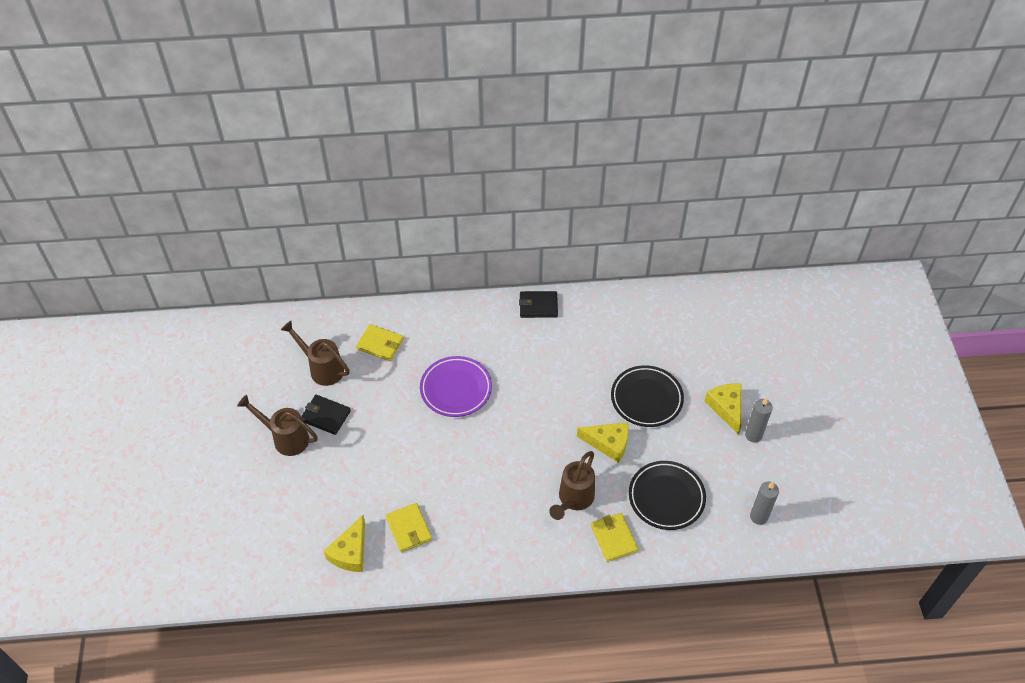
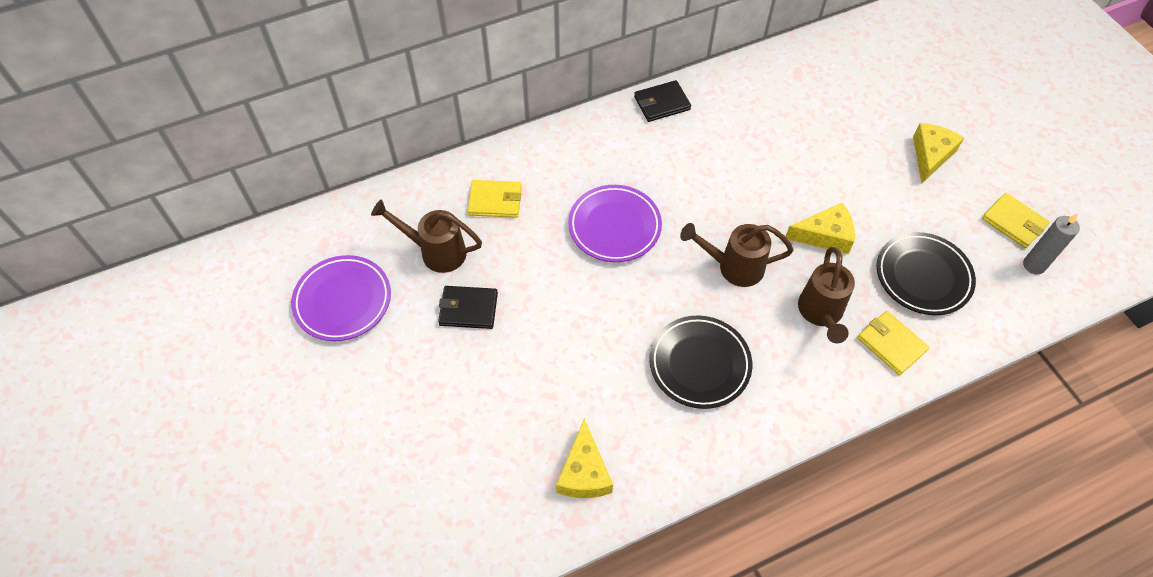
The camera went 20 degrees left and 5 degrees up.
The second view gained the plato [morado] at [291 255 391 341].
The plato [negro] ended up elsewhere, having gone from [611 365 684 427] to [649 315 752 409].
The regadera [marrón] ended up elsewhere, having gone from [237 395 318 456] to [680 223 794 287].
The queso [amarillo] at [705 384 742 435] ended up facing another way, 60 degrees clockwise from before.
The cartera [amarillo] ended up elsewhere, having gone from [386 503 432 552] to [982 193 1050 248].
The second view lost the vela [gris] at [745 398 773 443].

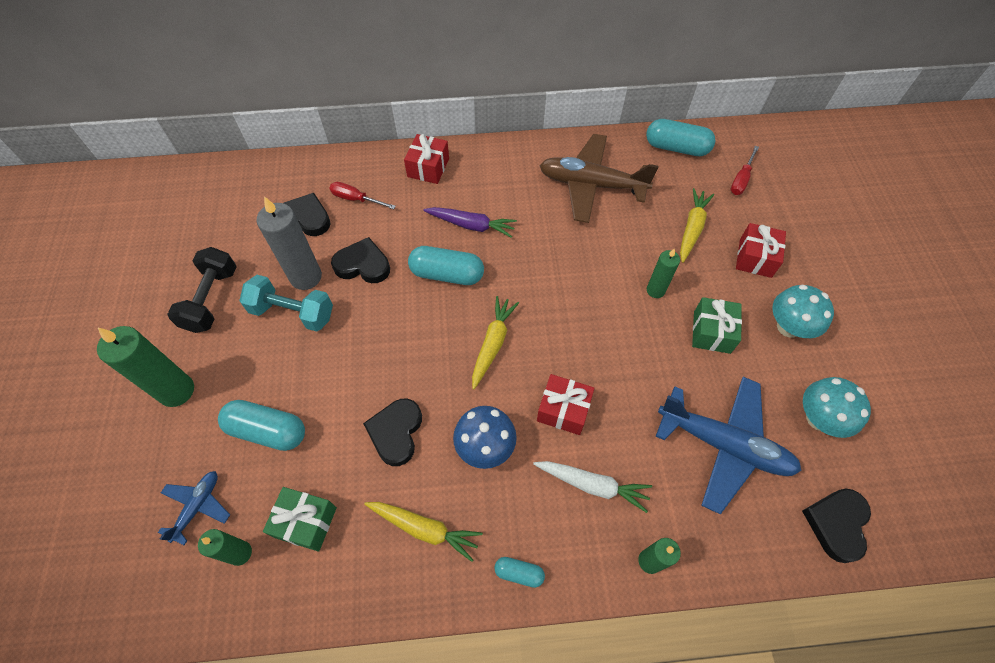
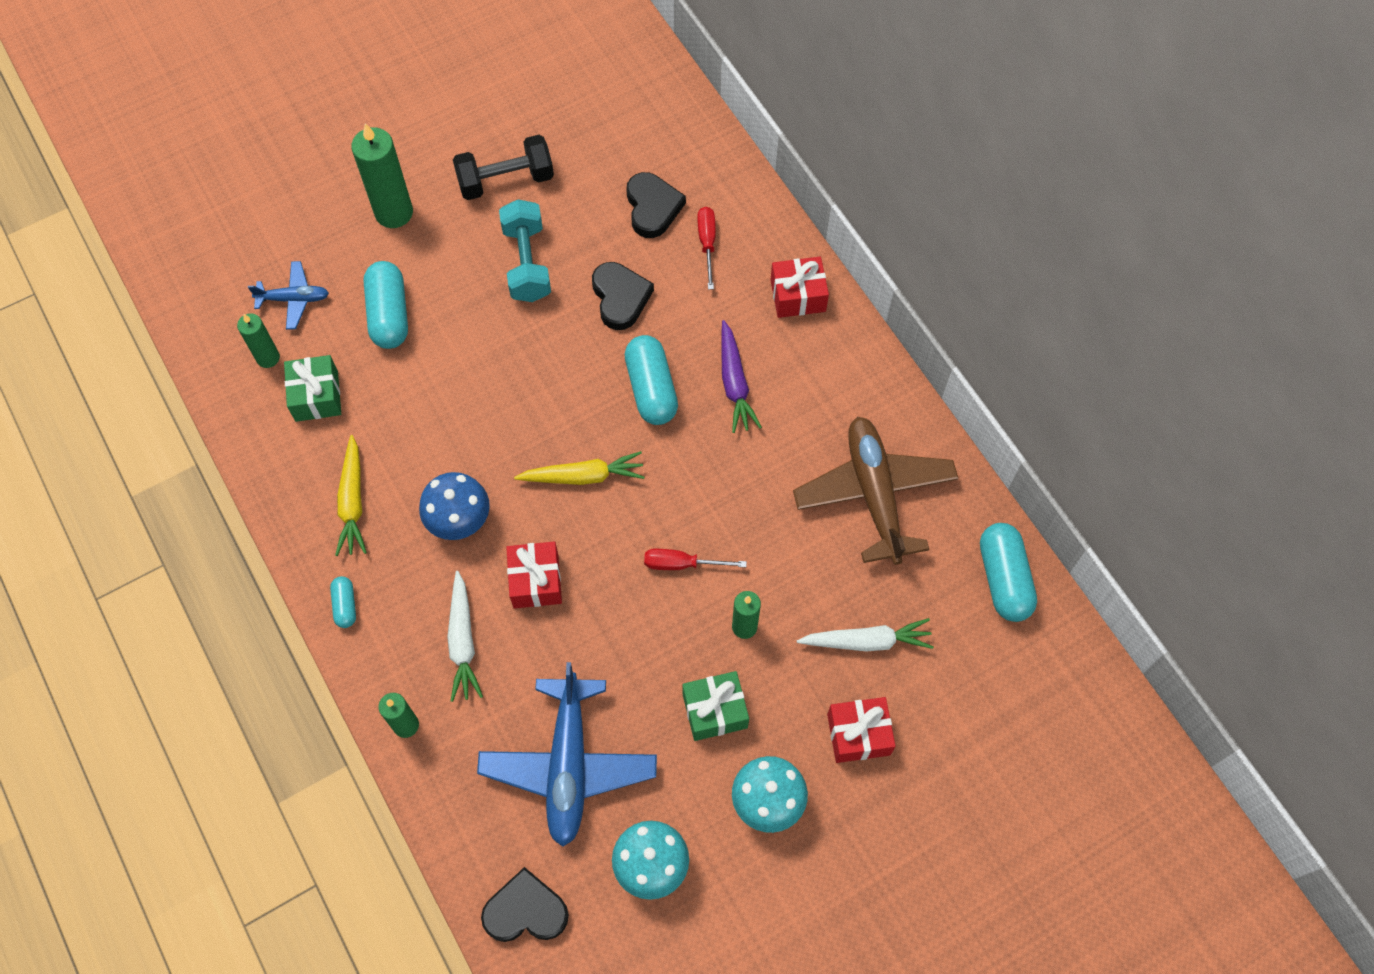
The camera went 65 degrees right and 5 degrees up.
The destornillador [rojo] ended up elsewhere, having gone from [731 146 759 195] to [644 549 747 570].
What was the zanahoria [amarillo] at [680 188 714 263] turned into the zanahoria [blanco] at [797 618 934 652].
The second view lost the vela [gris] at [257 196 322 290].
The second view lost the corazón [negro] at [363 399 422 466].

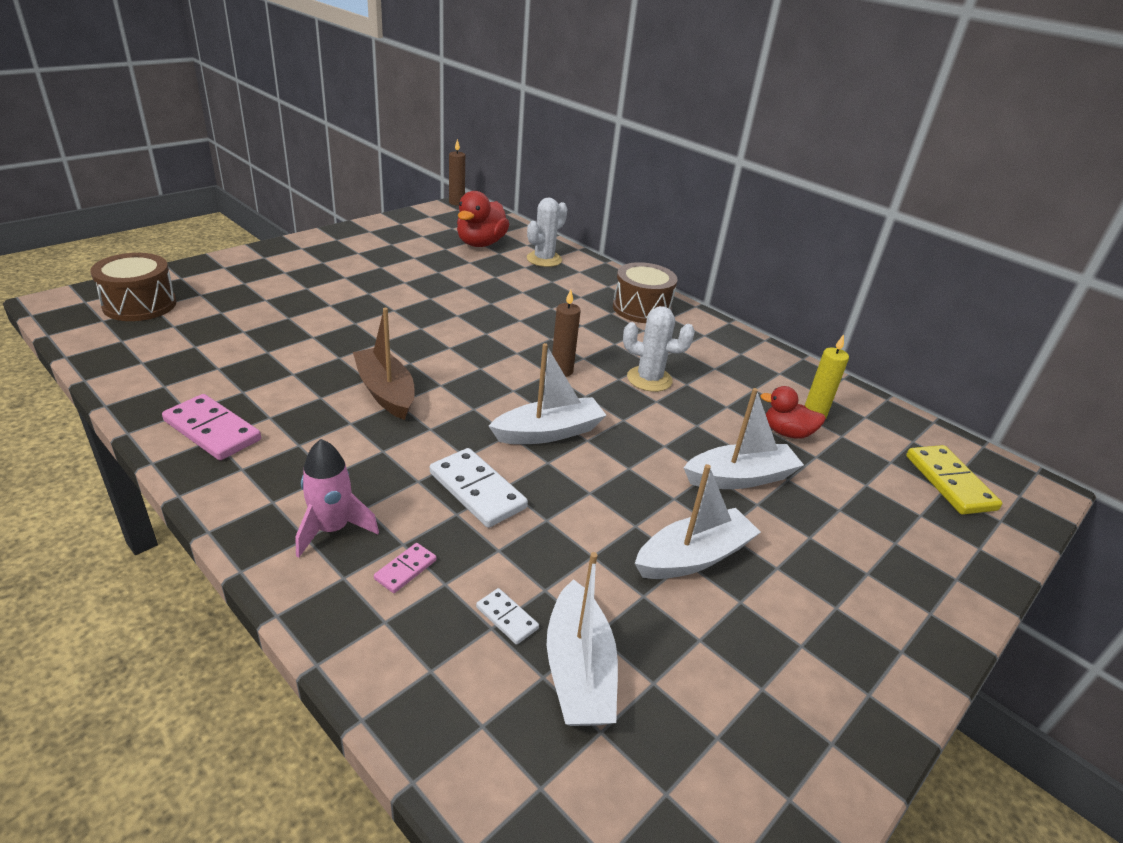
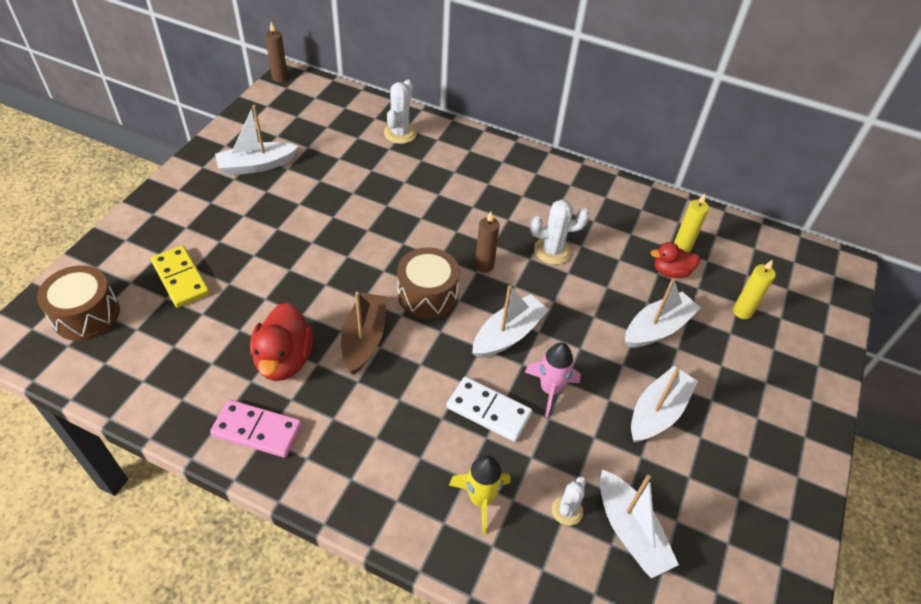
The camera went 20 degrees left and 15 degrees up.
The ficha de dominó [amarillo] ended up elsewhere, having gone from [906 445 1002 515] to [151 245 210 308].
The second view gained the barco [blanco] at [215 105 299 176].
The pato [rojo] ended up elsewhere, having gone from [457 191 509 247] to [250 302 314 381].
The barco [marrón] at [353 308 415 420] ended up facing another way, 60 degrees clockwise from before.
The tambor [marrón] ended up elsewhere, having gone from [613 262 678 323] to [397 247 460 319].
Where the ficha de dominó [rosa] stood at [374 543 436 593], the cohete [amarillo] came to stand at [449 455 510 534].
The cohete [rosa] ended up elsewhere, having gone from [295 439 379 558] to [525 342 581 417].
Where the ficha de dominó [blanco] stood at [476 588 539 645], the cactus [blanco] came to stand at [552 477 586 526].
The second view gained the vela [amarillo] at [733 259 776 319].

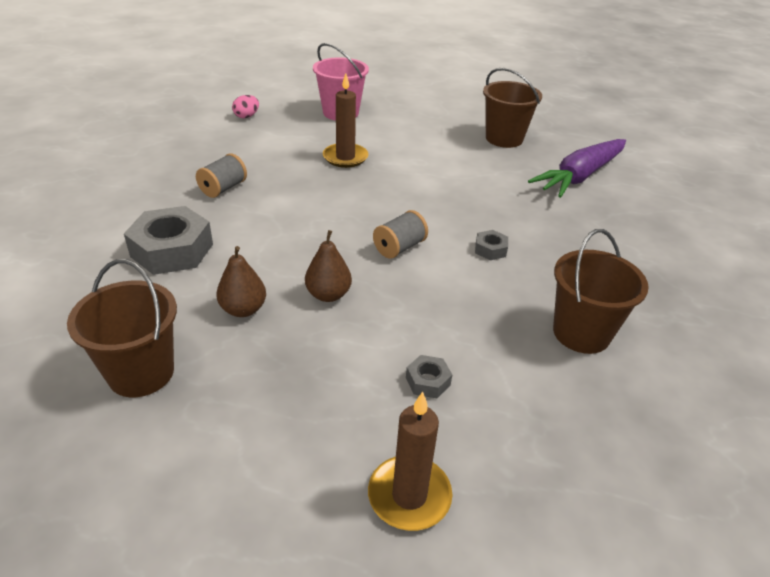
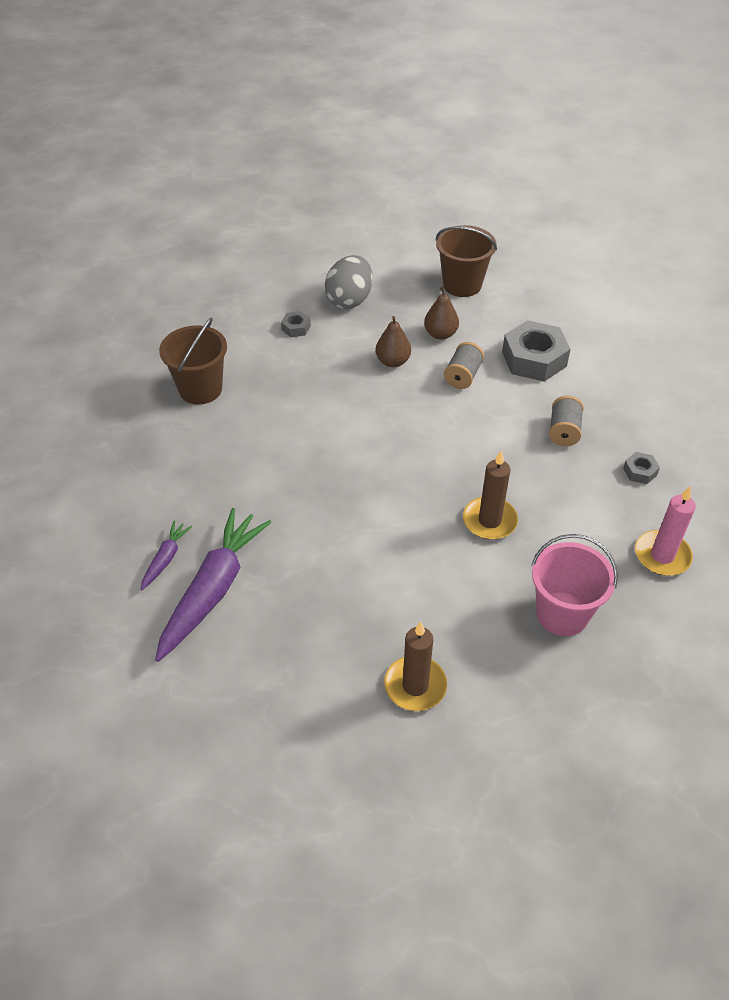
The camera went 160 degrees right and 10 degrees up.
The second view gained the zanahoria [morado] at [141 521 192 591].
The second view gained the huevo [gris] at [325 255 373 309].
The vela [marrón] ended up elsewhere, having gone from [368 392 452 531] to [384 622 447 711].
The carrete [gris] ended up elsewhere, having gone from [373 210 428 259] to [444 342 484 389].
The tuerca [gris] ended up elsewhere, having gone from [475 230 508 260] to [623 452 660 484].
Where the huevo [rosa] stood at [232 95 259 118], the vela [rosa] came to stand at [635 487 696 576].
The second view lost the balde [marrón] at [483 68 542 148].

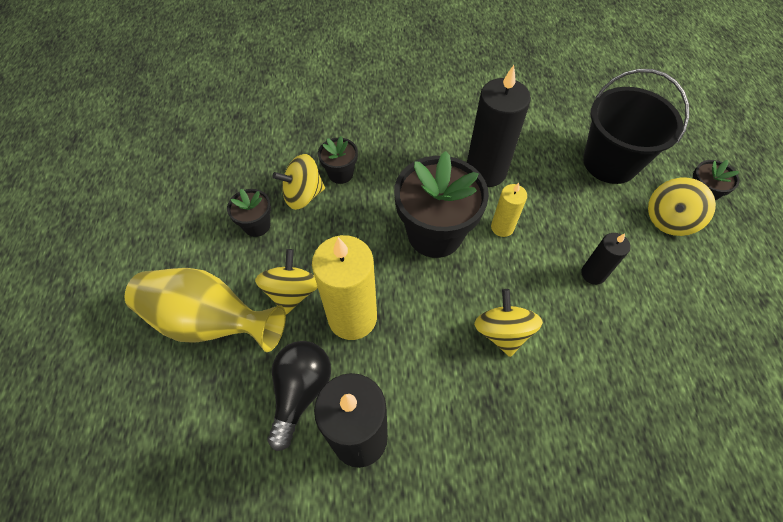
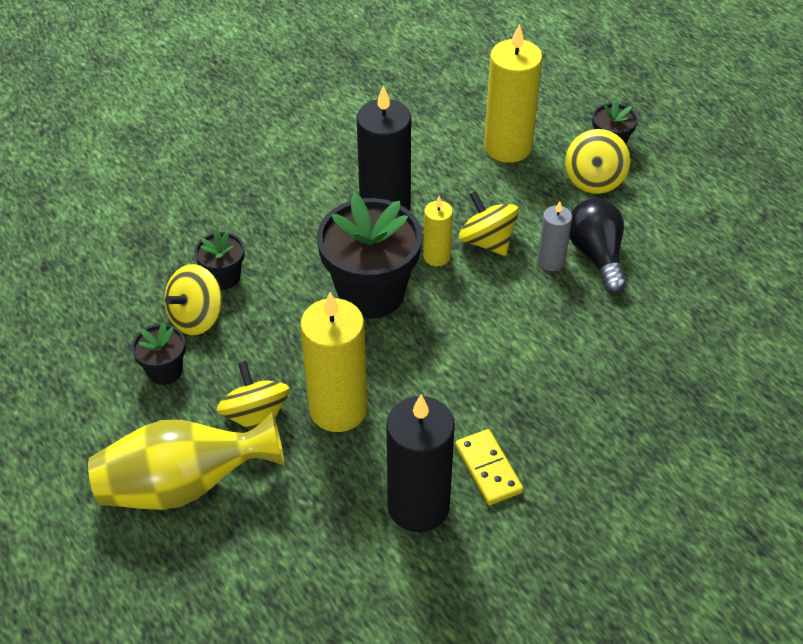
The camera went 30 degrees left and 10 degrees down.
The second view gained the ficha de dominó [amarillo] at [455 429 523 505].
The peonza [amarillo] ended up elsewhere, having gone from [474 289 543 357] to [459 191 519 256].
Where the balde [negro] stood at [583 69 689 184], the vela [amarillo] came to stand at [484 24 543 163].
What was the vela [negro] at [581 233 631 285] turned into the vela [gris] at [538 201 572 271].
The bombilla [negro] ended up elsewhere, having gone from [268 341 331 451] to [569 198 627 294].

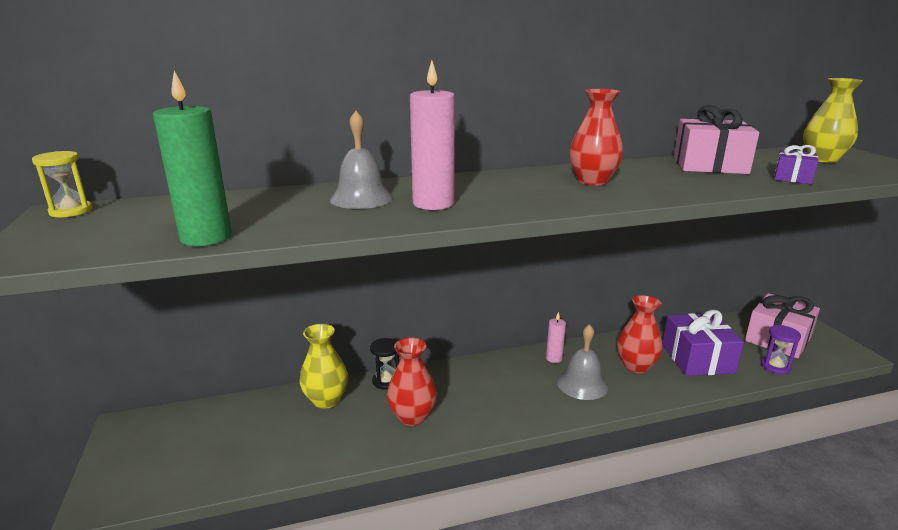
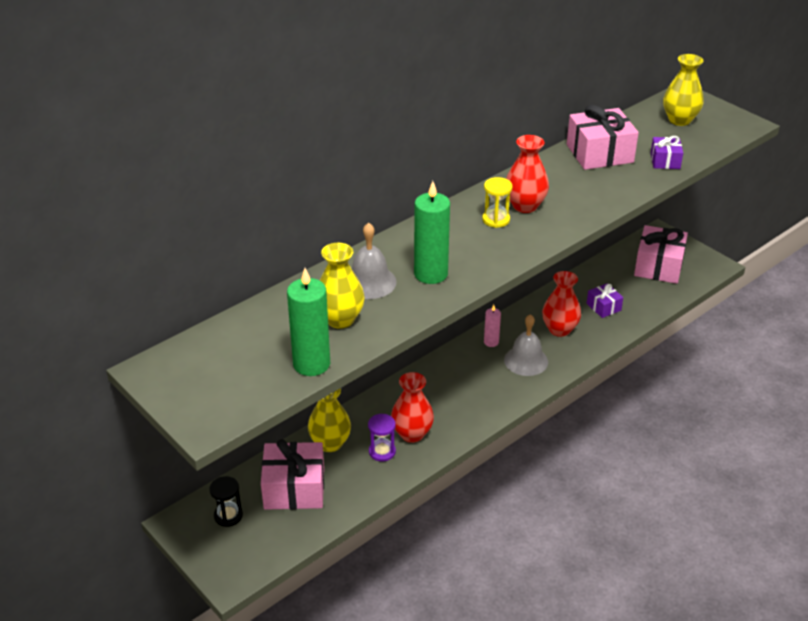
The camera went 25 degrees left and 15 degrees up.
The reloj de arena [negro] ended up elsewhere, having gone from [370 338 399 390] to [209 476 243 527].
The second view gained the regalo [rosa] at [261 439 324 510].
The second view gained the florero [amarillo] at [319 243 365 329].
The reloj de arena [morado] ended up elsewhere, having gone from [761 325 801 374] to [368 414 396 462].
What was the vela [rosa] at [410 60 455 210] turned into the vela [verde] at [414 181 450 284].
The reloj de arena [amarillo] ended up elsewhere, having gone from [32 151 93 217] to [482 177 513 228].
The size of the regalo [morado] at [662 310 744 376] changed by a factor of 0.54.

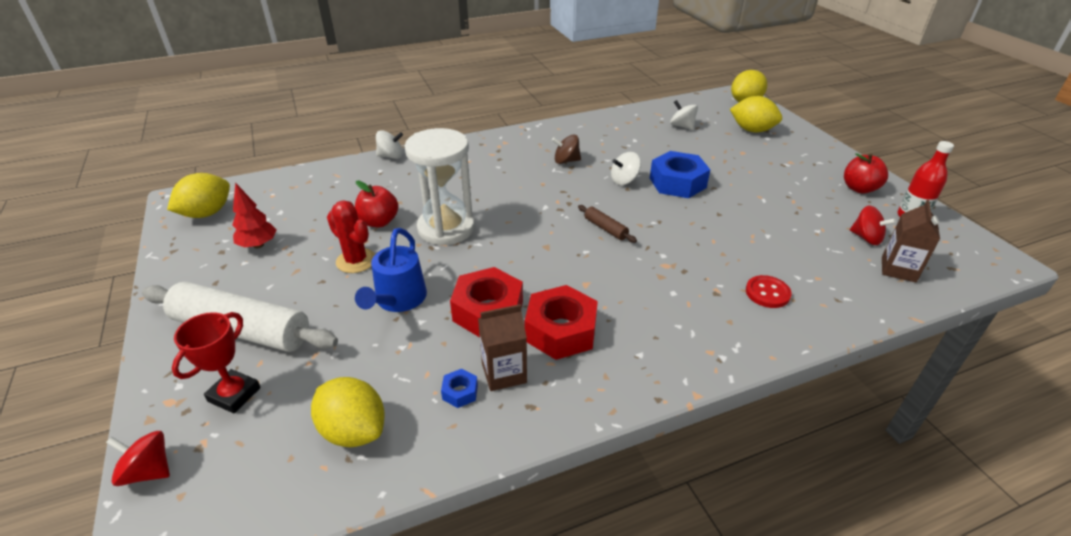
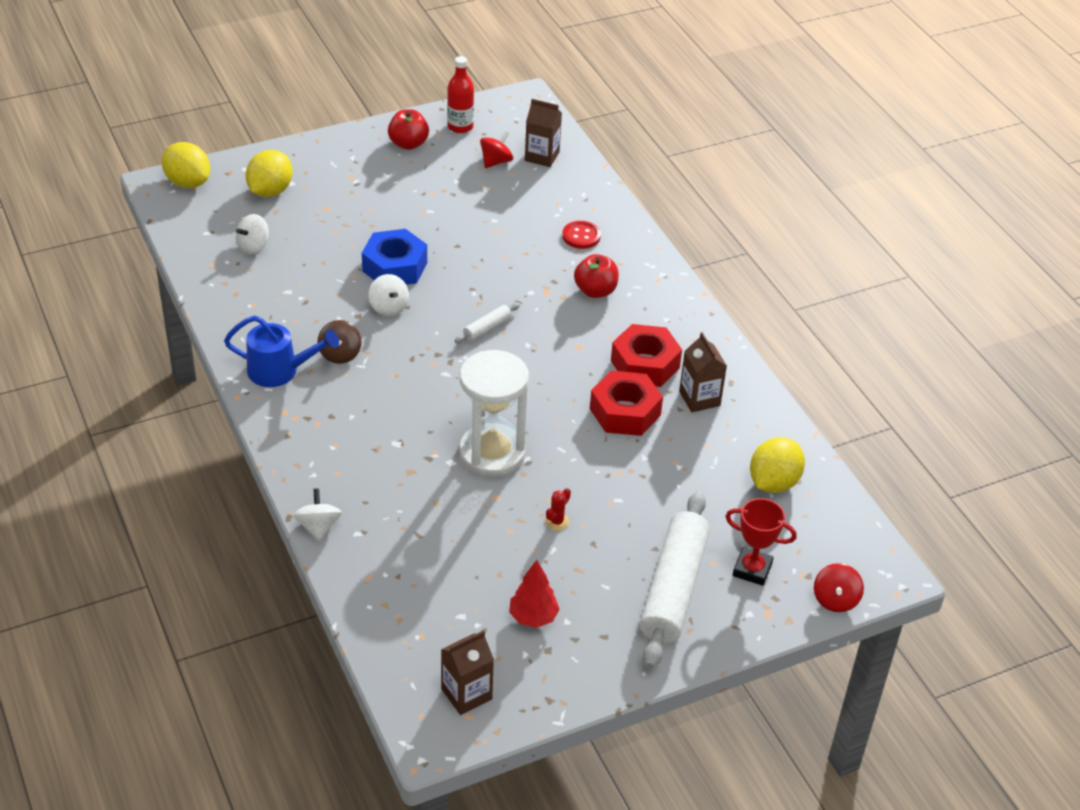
The camera went 95 degrees left and 5 degrees up.
The regadera [azul] ended up elsewhere, having gone from [355 228 427 312] to [224 316 339 387].
Where the limón [amarillo] stood at [167 173 230 218], the cartón de leche [marrón] came to stand at [441 630 494 715].
What was the rodillo [marrón] at [578 205 637 243] turned into the rodillo [blanco] at [455 303 520 343].
The size of the cactus [rojo] at [327 200 375 273] changed by a factor of 0.55.
The manzana [rojo] ended up elsewhere, having gone from [355 181 399 227] to [574 254 619 298].
The second view lost the tuerca [azul] at [441 369 478 408].

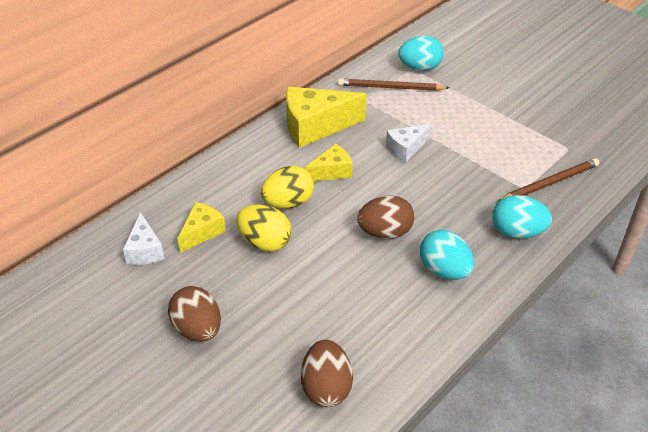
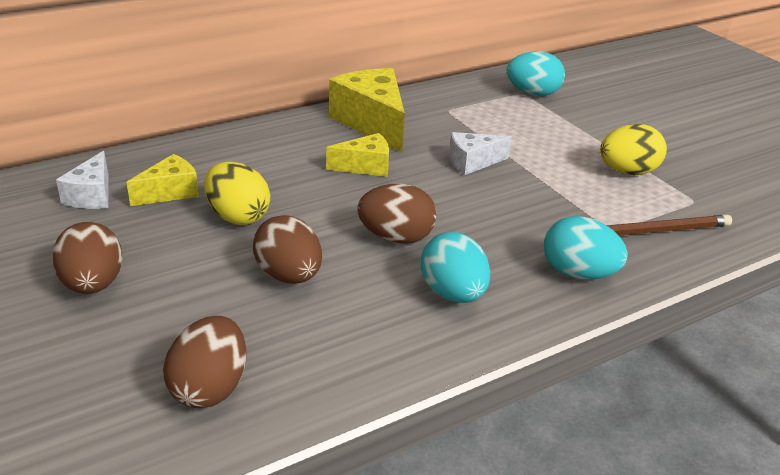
The camera went 15 degrees right and 10 degrees down.
The second view gained the huevo [marrón] at [253 215 322 284].
The queso [amarillo] at [286 87 367 148] ended up facing another way, 60 degrees clockwise from before.
The huevo [amarillo] ended up elsewhere, having gone from [261 166 314 209] to [600 124 667 175].
The second view lost the lápiz [marrón] at [338 78 450 91].

